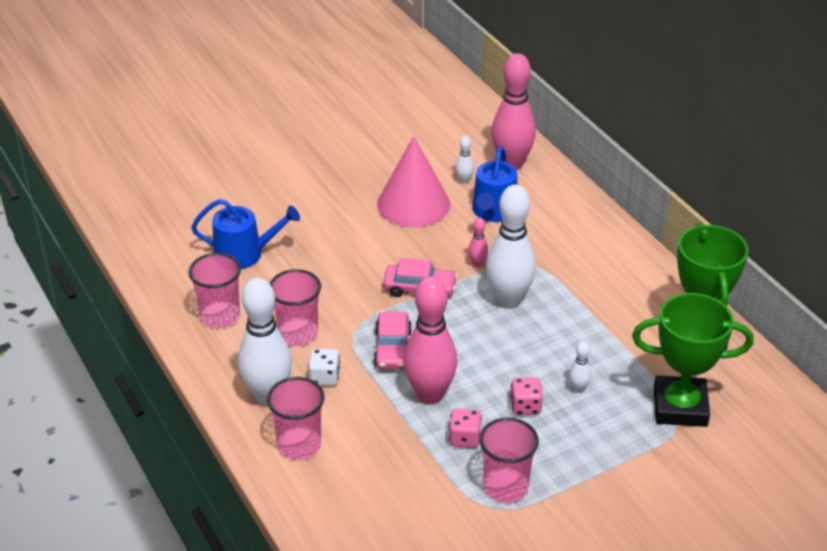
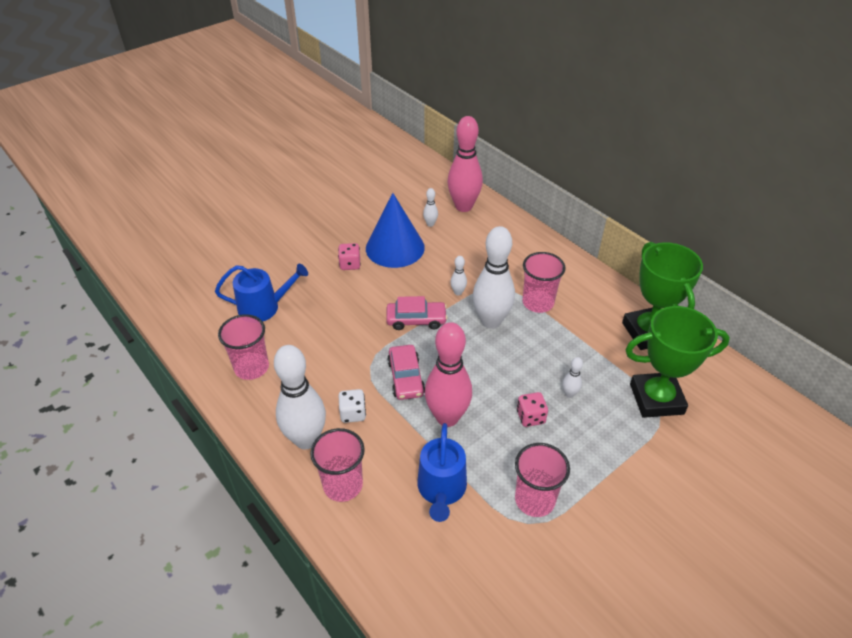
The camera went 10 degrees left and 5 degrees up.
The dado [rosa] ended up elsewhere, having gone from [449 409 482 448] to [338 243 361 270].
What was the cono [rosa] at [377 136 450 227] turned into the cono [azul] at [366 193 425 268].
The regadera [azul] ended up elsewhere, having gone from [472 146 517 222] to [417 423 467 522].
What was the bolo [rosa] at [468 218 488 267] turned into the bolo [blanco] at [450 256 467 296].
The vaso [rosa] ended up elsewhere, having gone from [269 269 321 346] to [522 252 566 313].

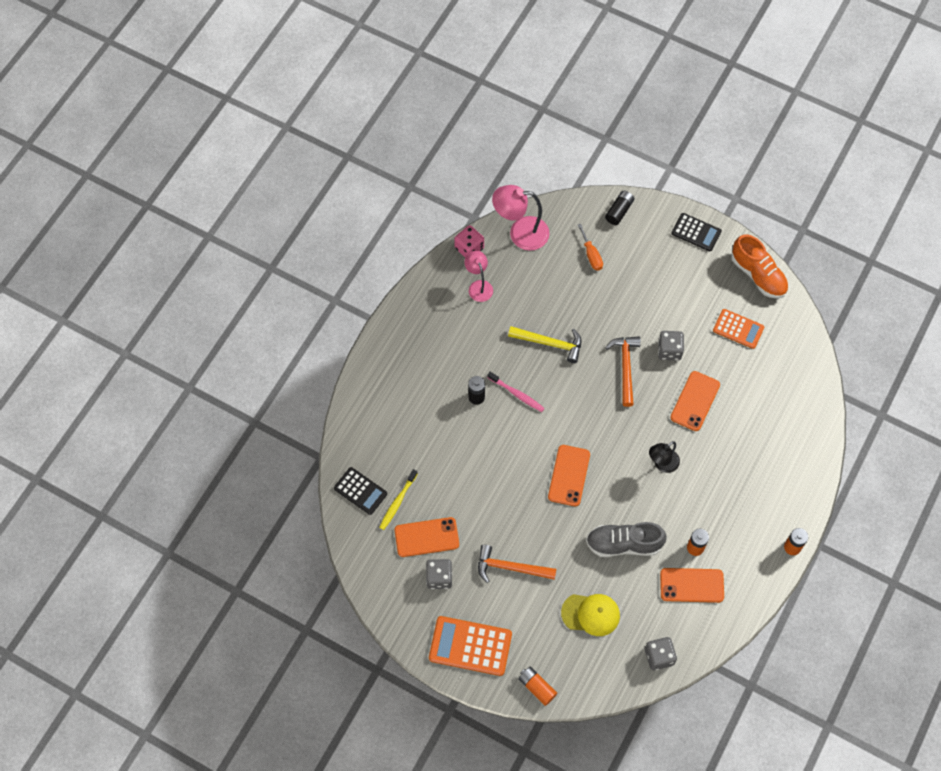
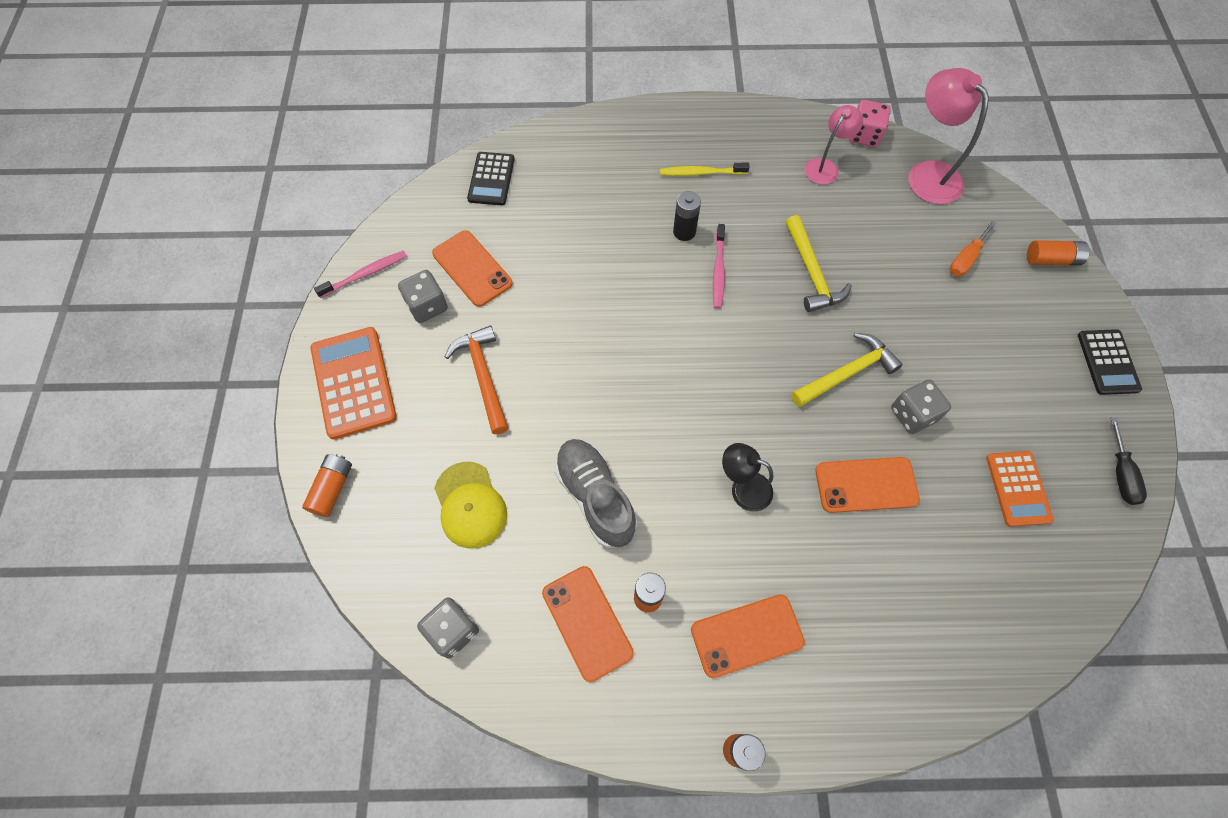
The camera went 60 degrees right and 0 degrees up.
The second view gained the cepillo de dientes [rosa] at [314 251 407 298].
The cepillo de dientes [amarillo] ended up elsewhere, having gone from [379 469 418 530] to [660 163 750 176].
The móvil [naranja] ended up elsewhere, having gone from [548 445 590 506] to [691 594 805 678].
What was the martillo [naranja] at [605 336 641 407] turned into the martillo [amarillo] at [791 333 903 407].
What was the pila [negro] at [605 191 635 225] turned into the pila [naranja] at [1027 240 1090 266].
Where the zapato [naranja] stood at [731 234 789 299], the destornillador [negro] came to stand at [1110 418 1147 505].

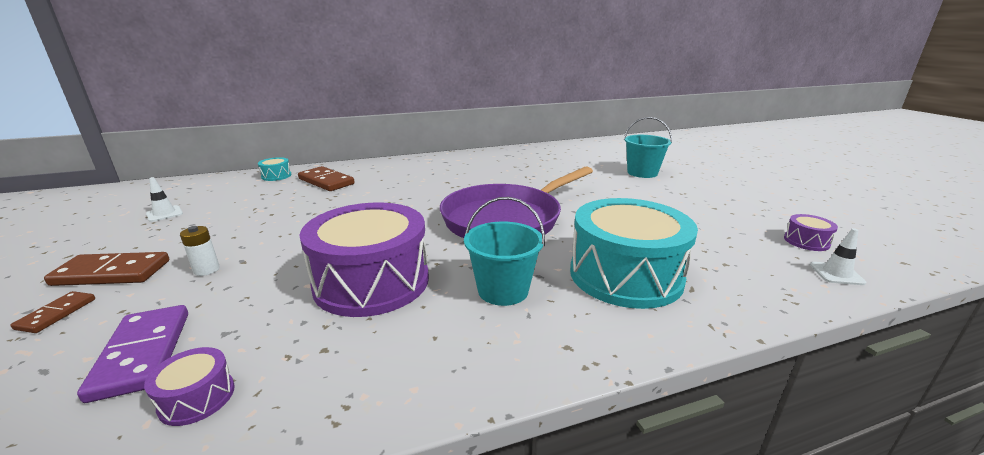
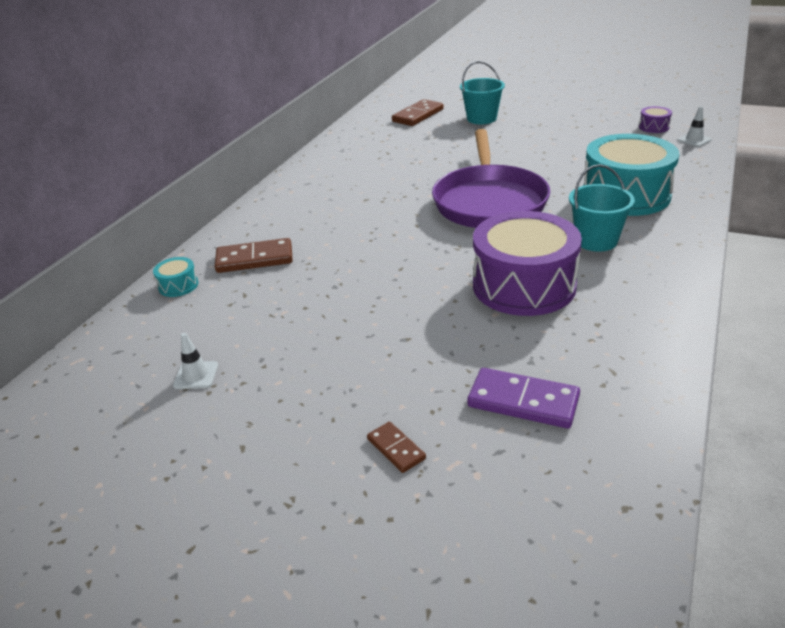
The camera went 45 degrees left and 10 degrees up.
The ficha de dominó [marrón] ended up elsewhere, having gone from [44 252 169 286] to [392 99 444 126].
The second view lost the tambor [morado] at [144 347 235 426].
The second view lost the pila [blanco] at [180 226 220 276].

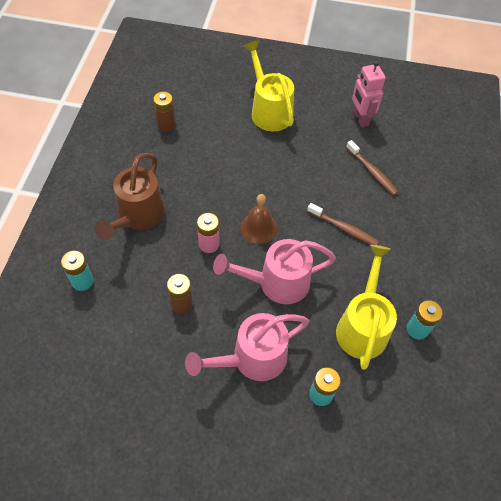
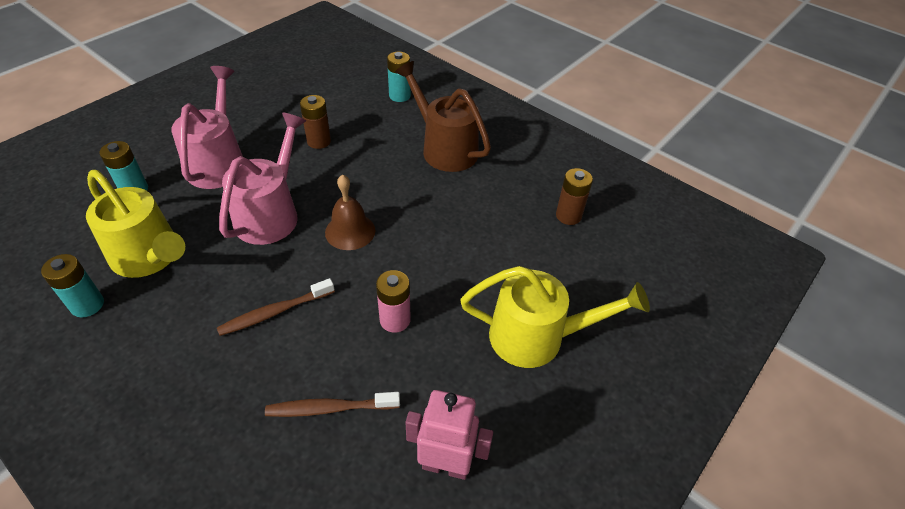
The camera went 120 degrees right and 10 degrees down.
The pila [rosa] ended up elsewhere, having gone from [197 213 220 253] to [376 270 411 333].

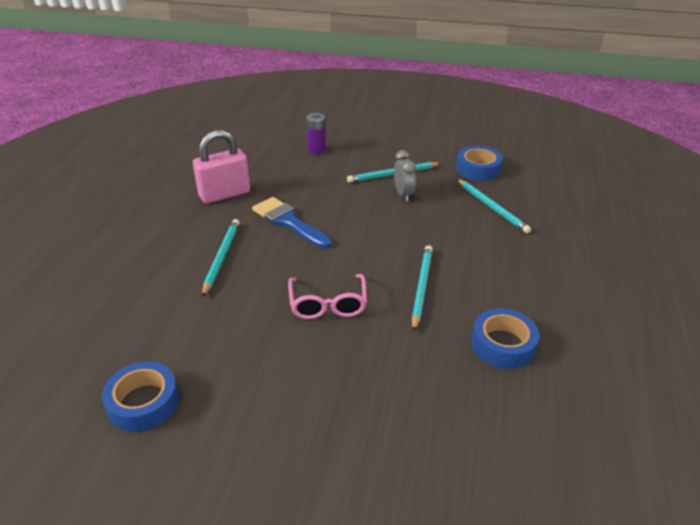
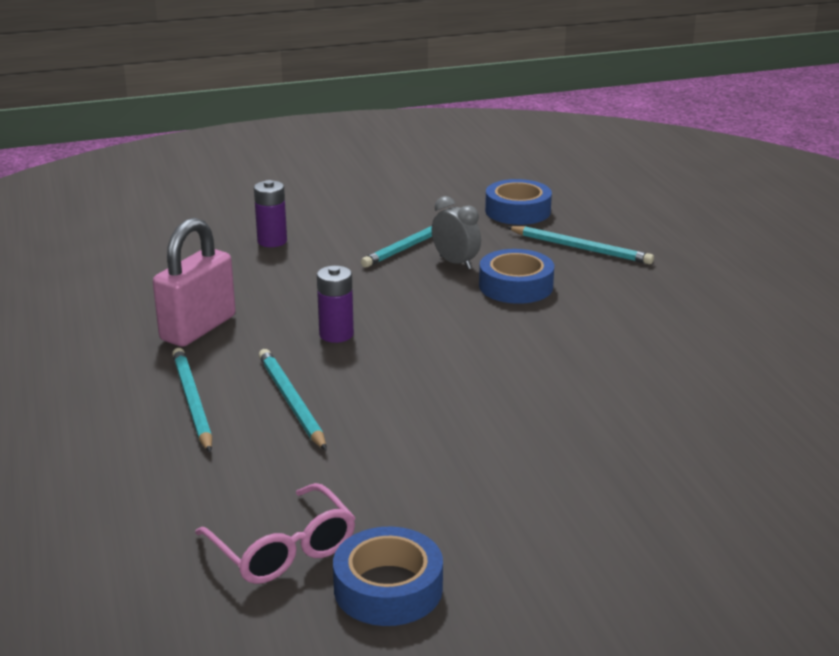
The camera went 30 degrees left and 10 degrees down.
The lápiz [turquesa] ended up elsewhere, having gone from [412 245 433 331] to [172 348 212 452].
The gafas [rosa] ended up elsewhere, having gone from [288 274 367 319] to [195 483 356 584].
Where the pincel [azul] stood at [252 197 332 249], the pila [morado] came to stand at [317 266 354 343].
The cinta adhesiva [azul] ended up elsewhere, having gone from [471 308 539 369] to [479 249 554 304].

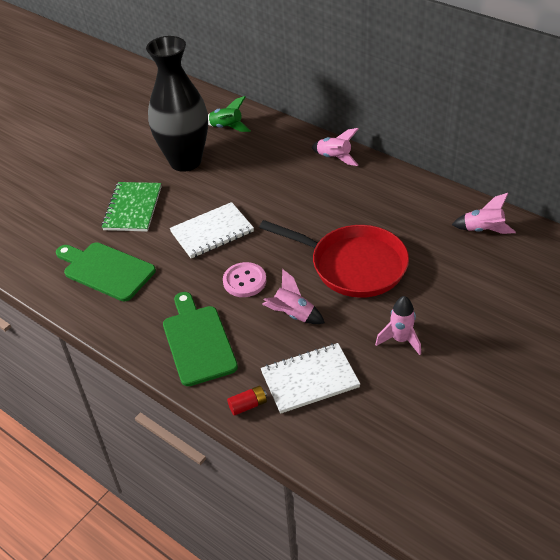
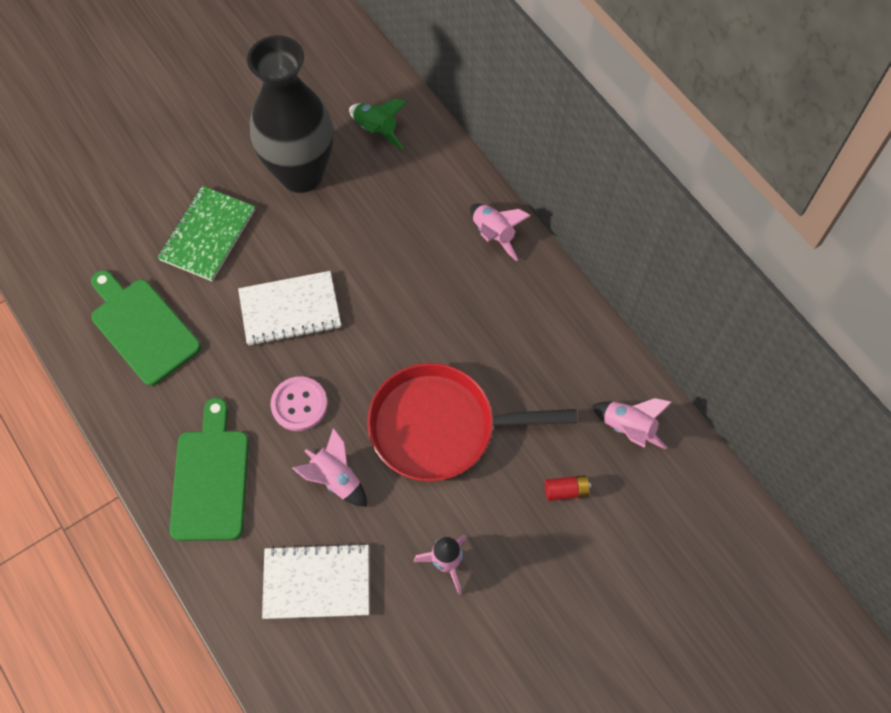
The camera went 15 degrees right and 20 degrees up.
The sartén [rojo] at [259 220 409 298] ended up facing another way, 135 degrees clockwise from before.
The pila [rojo] ended up elsewhere, having gone from [227 386 267 416] to [545 475 591 501].

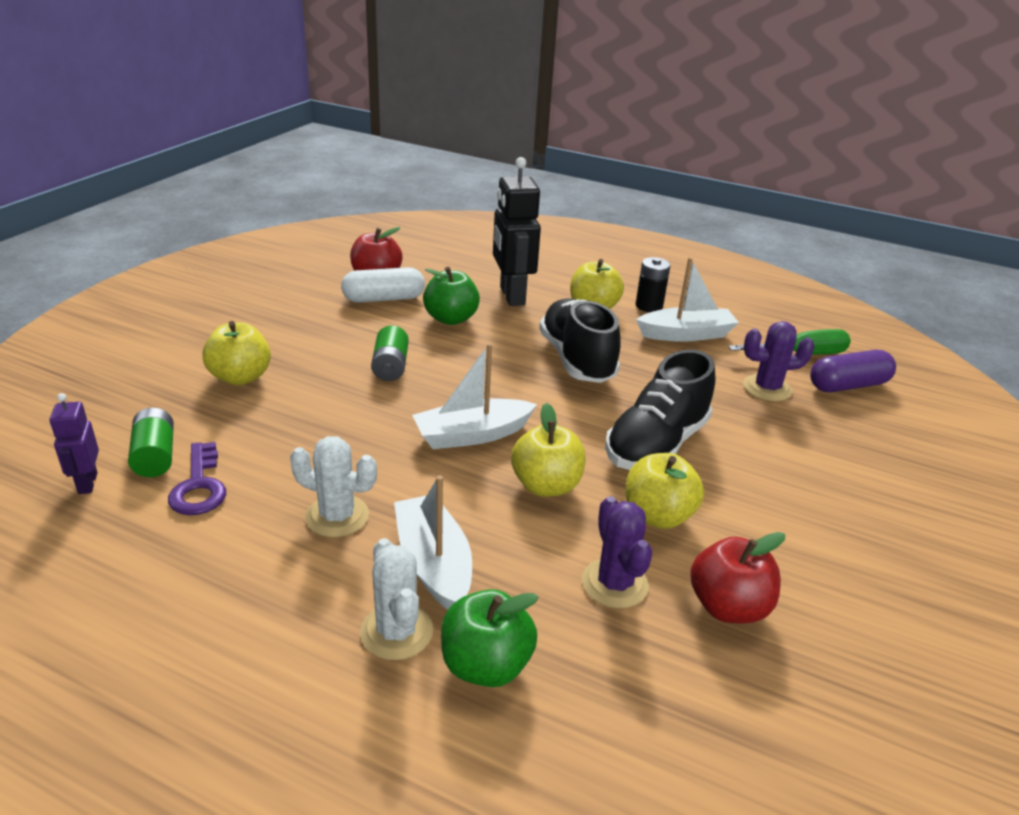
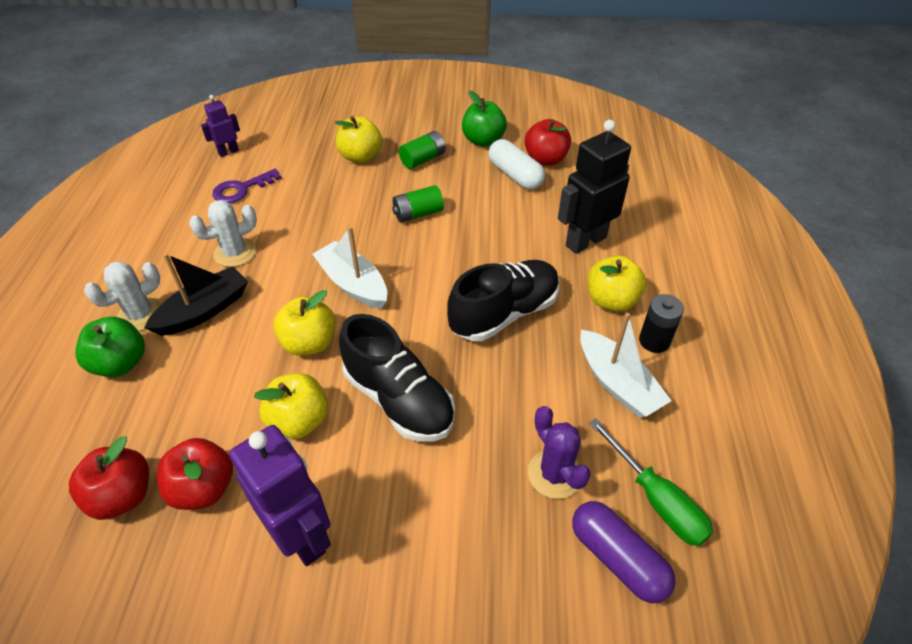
The camera went 70 degrees right and 15 degrees up.
The second view gained the manzana [rojo] at [69 436 149 520].
What was the barco [blanco] at [394 475 472 610] turned into the barco [negro] at [144 253 248 336].
The cactus [blanco] at [290 436 377 537] ended up facing another way, 60 degrees clockwise from before.
The second view gained the robot [morado] at [229 425 331 566].
The zapato [negro] at [605 350 715 470] ended up facing another way, 150 degrees counterclockwise from before.
The pila [verde] ended up elsewhere, having gone from [128 408 174 477] to [399 131 446 169].
The manzana [verde] ended up elsewhere, having gone from [423 266 480 325] to [462 91 507 147].
The second view lost the cactus [morado] at [582 496 652 608].

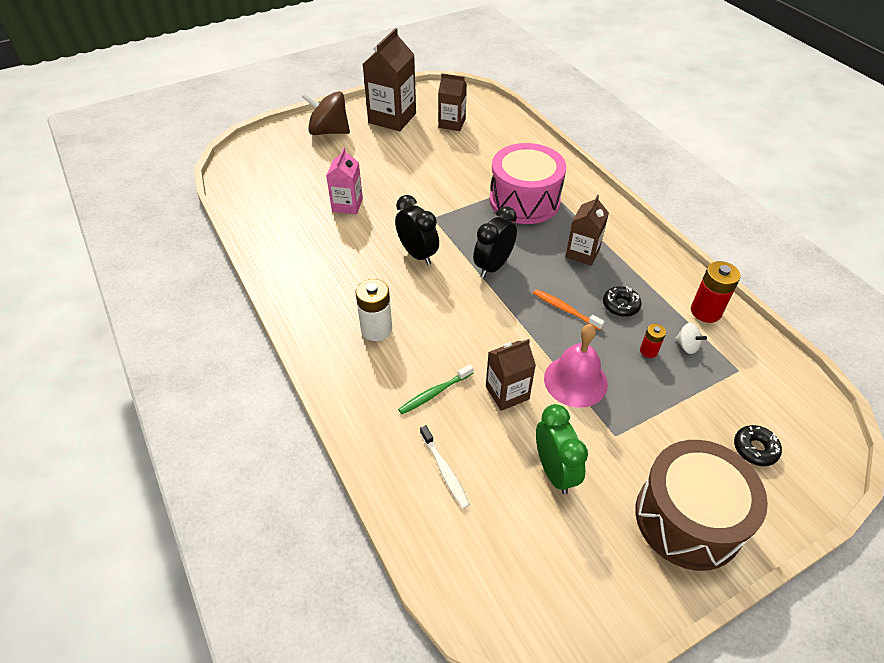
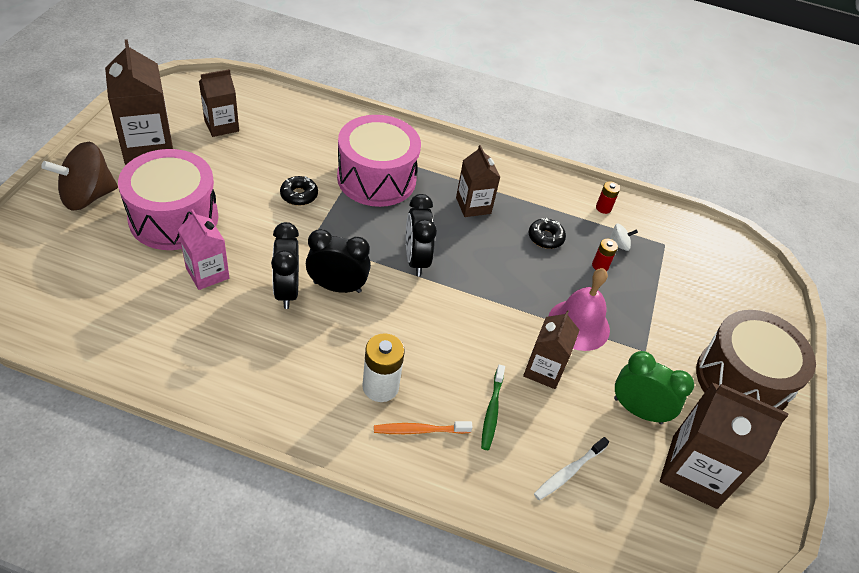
The camera went 50 degrees left and 0 degrees up.
The second view gained the tambor [rosa] at [118 149 218 250].
The second view gained the despertador [negro] at [271 222 299 309].
The rosquilla [negro] ended up elsewhere, having gone from [734 425 782 466] to [280 176 318 206].
The cepillo de dientes [naranja] ended up elsewhere, having gone from [533 289 605 330] to [374 421 473 434].
The cepillo de dientes [blanco] at [420 425 470 509] ended up facing another way, 120 degrees clockwise from before.
The size of the pila [rojo] at [691 261 740 323] changed by a factor of 0.56.
The second view gained the cartón de leche [marrón] at [660 382 789 509].

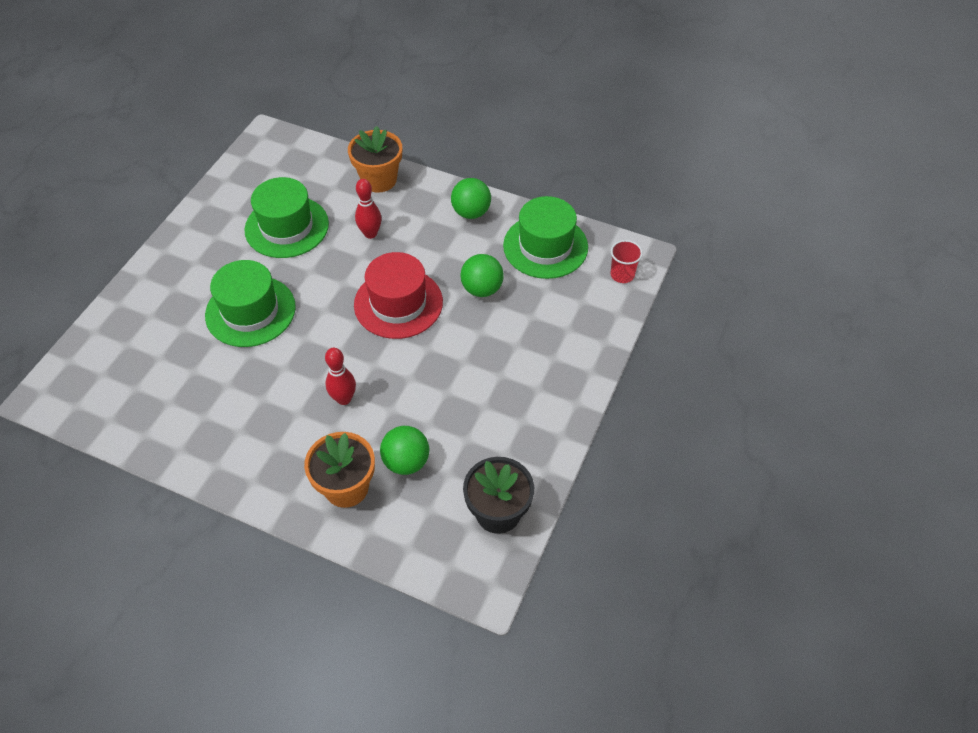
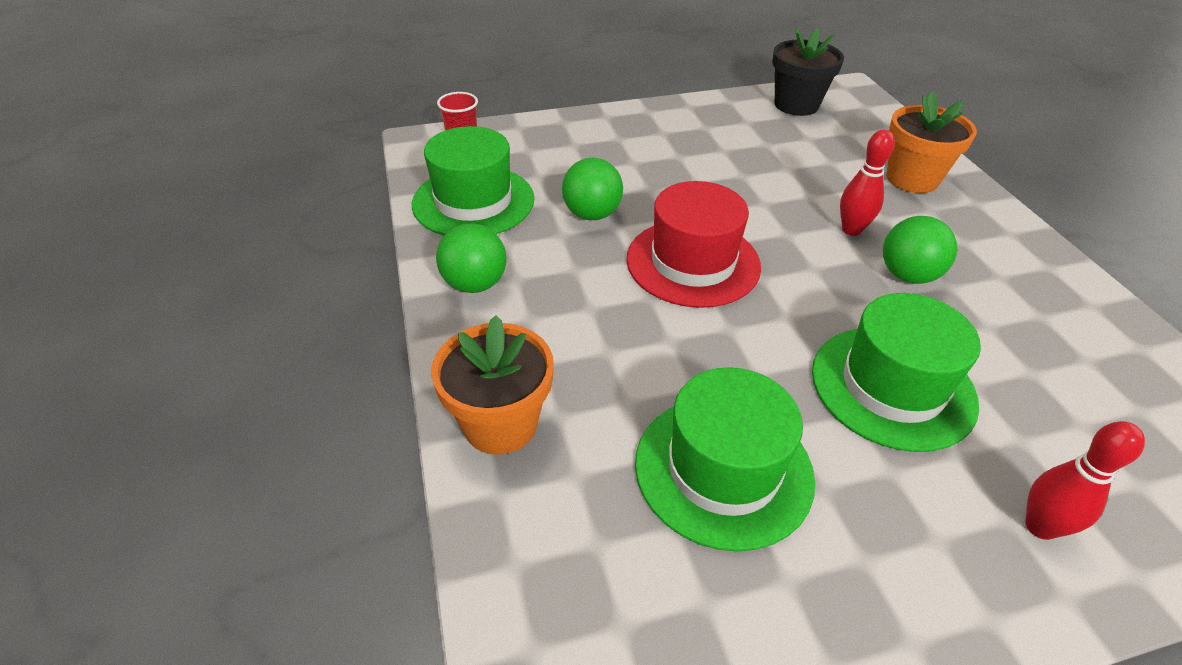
The camera went 130 degrees left and 10 degrees down.
The pelota [verde] ended up elsewhere, having gone from [380 426 429 475] to [883 216 957 284].
The bolo [rojo] ended up elsewhere, having gone from [355 179 382 239] to [1025 421 1145 540].

